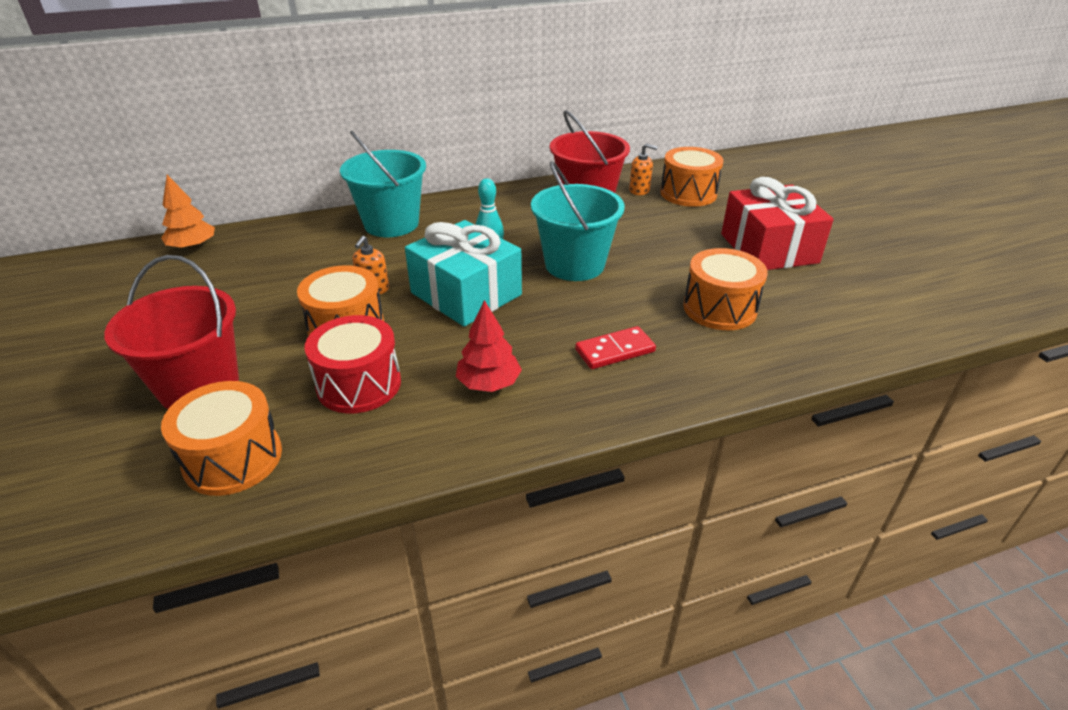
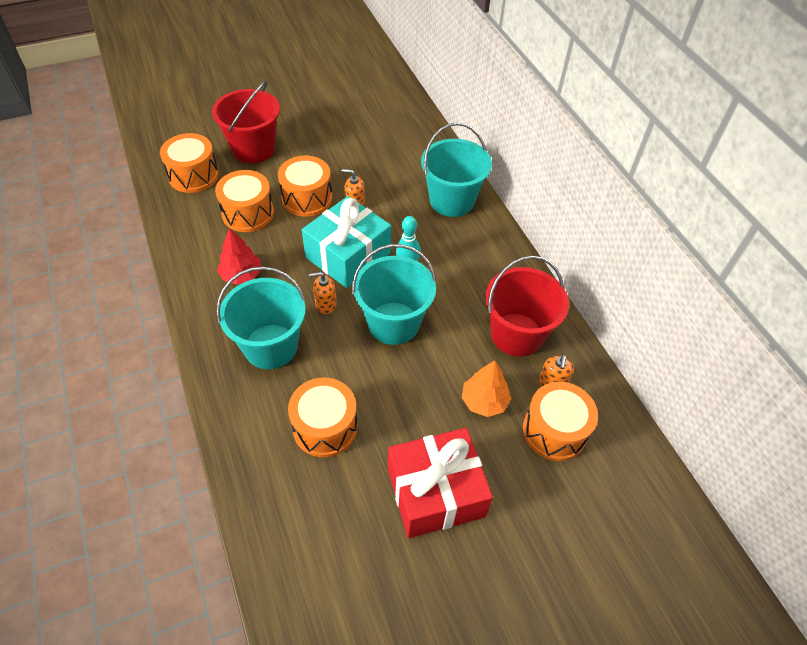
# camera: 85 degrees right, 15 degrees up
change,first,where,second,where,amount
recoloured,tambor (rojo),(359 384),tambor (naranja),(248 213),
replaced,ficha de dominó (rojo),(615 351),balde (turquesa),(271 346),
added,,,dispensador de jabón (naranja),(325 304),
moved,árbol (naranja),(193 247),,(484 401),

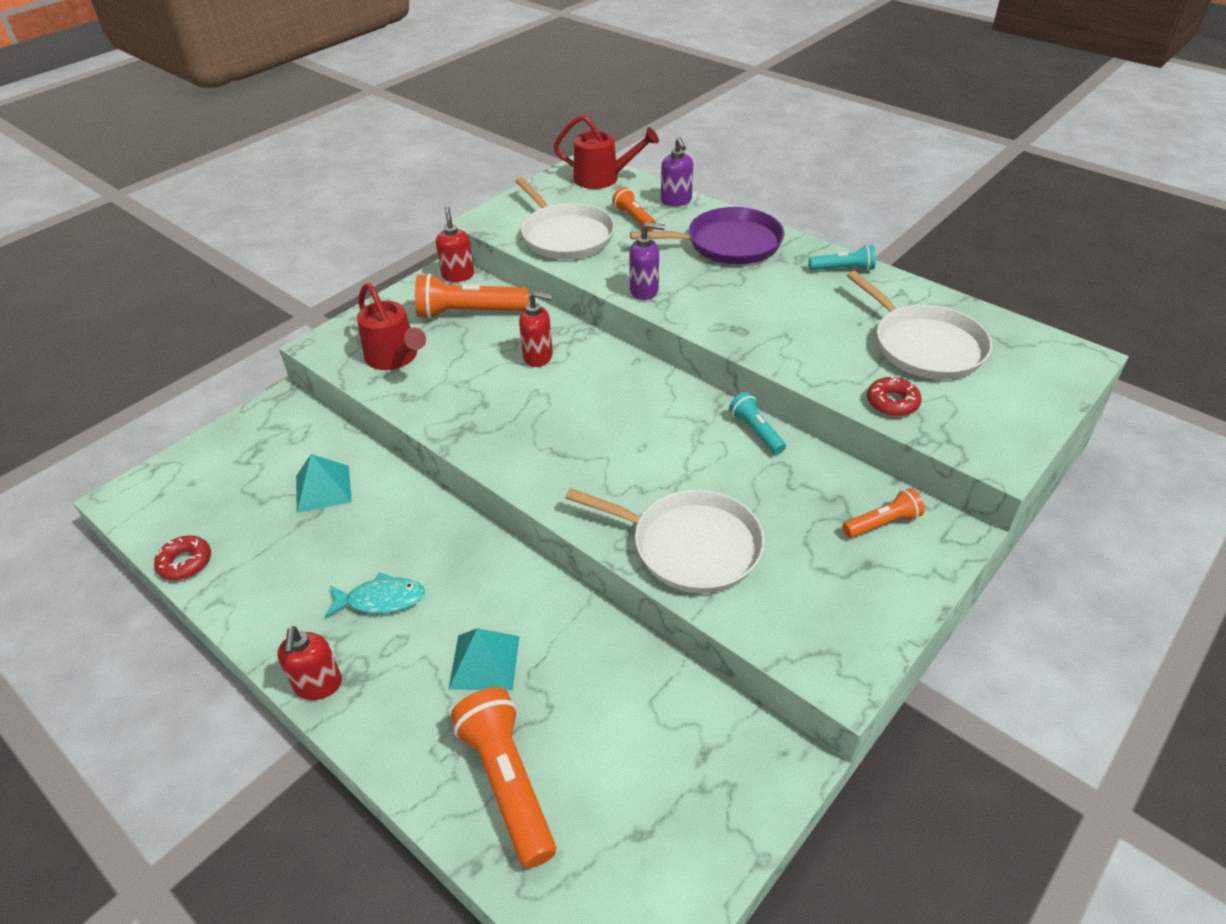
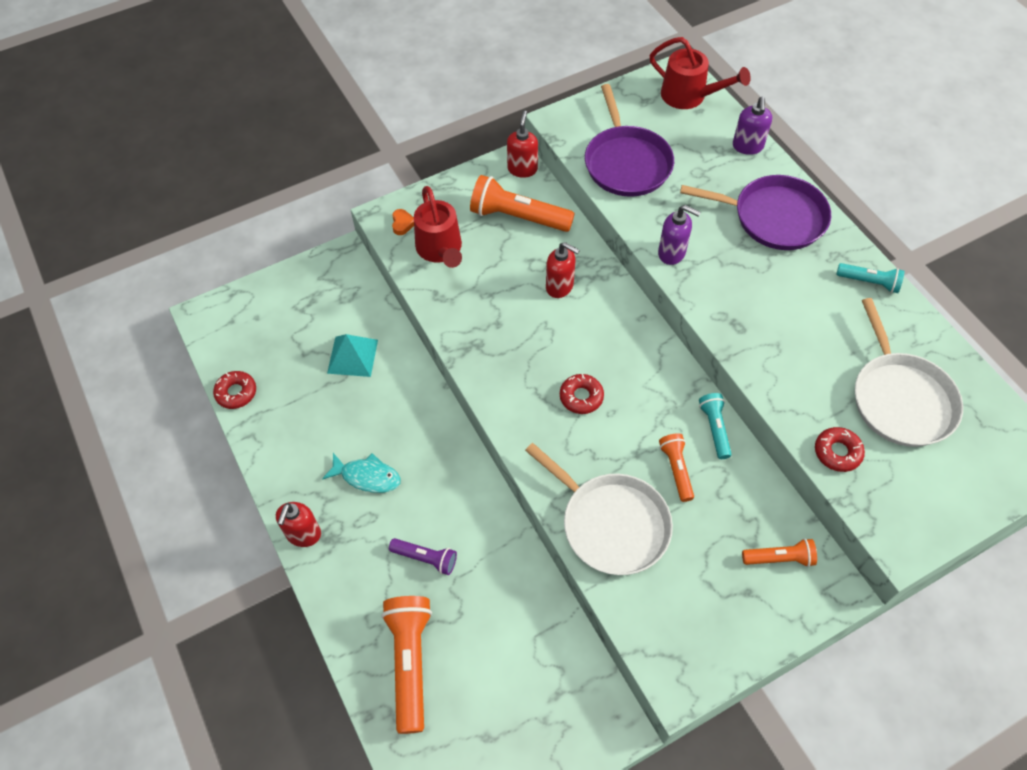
# camera: 20 degrees right, 15 degrees up
change,first,where,second,where,amount
replaced,pirámide (turquesa),(484 662),lámpara de mano (morado),(425 558),
added,,,corazón (naranja),(402 224),
added,,,rosquilla (rojo),(581 397),
recoloured,sartén (blanco),(565 236),sartén (morado),(626 163),
moved,lámpara de mano (naranja),(634 218),,(676 469),

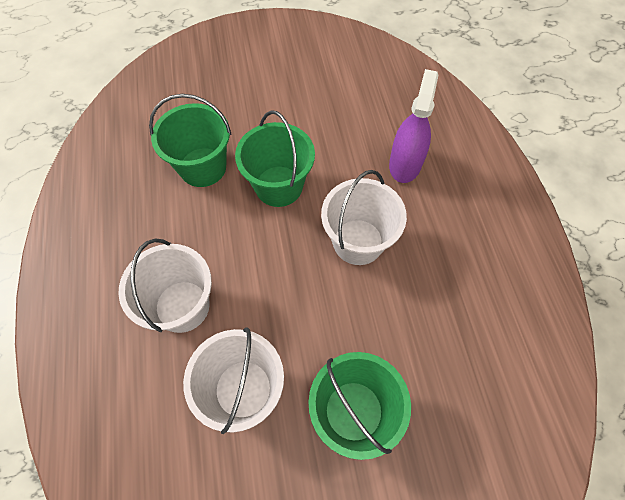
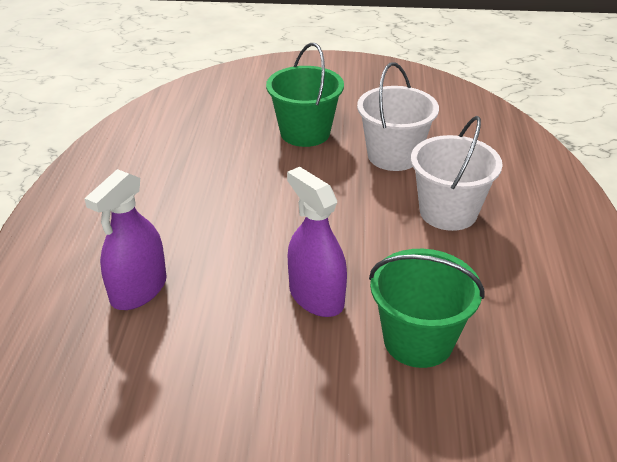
# camera: 165 degrees left, 25 degrees down
change,first,where,second,where,amount
replaced,balde (verde),(279 186),pulverizador (morado),(316 297),
removed,balde (blanco),(358 242),,,

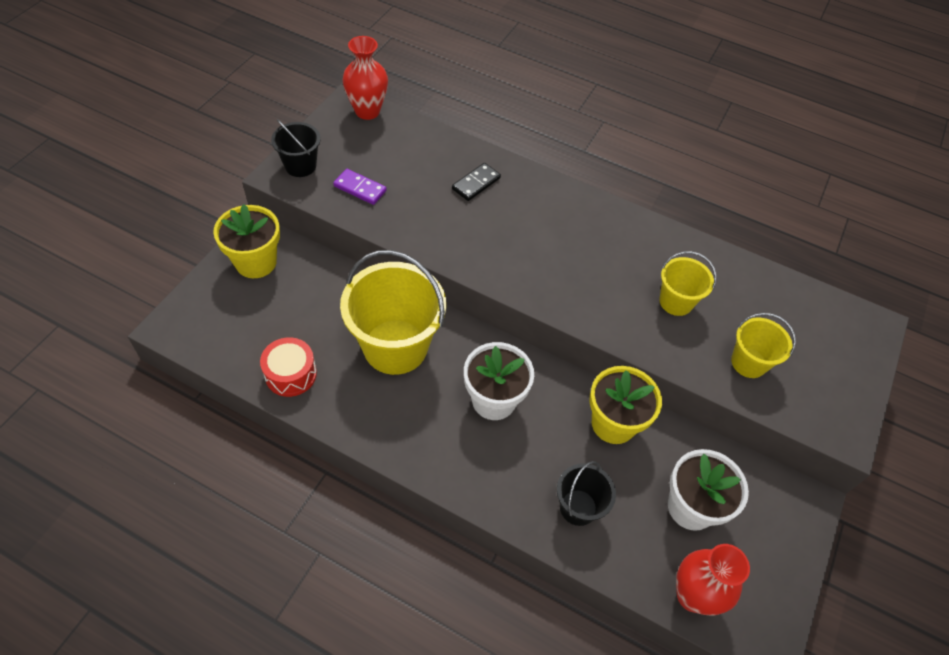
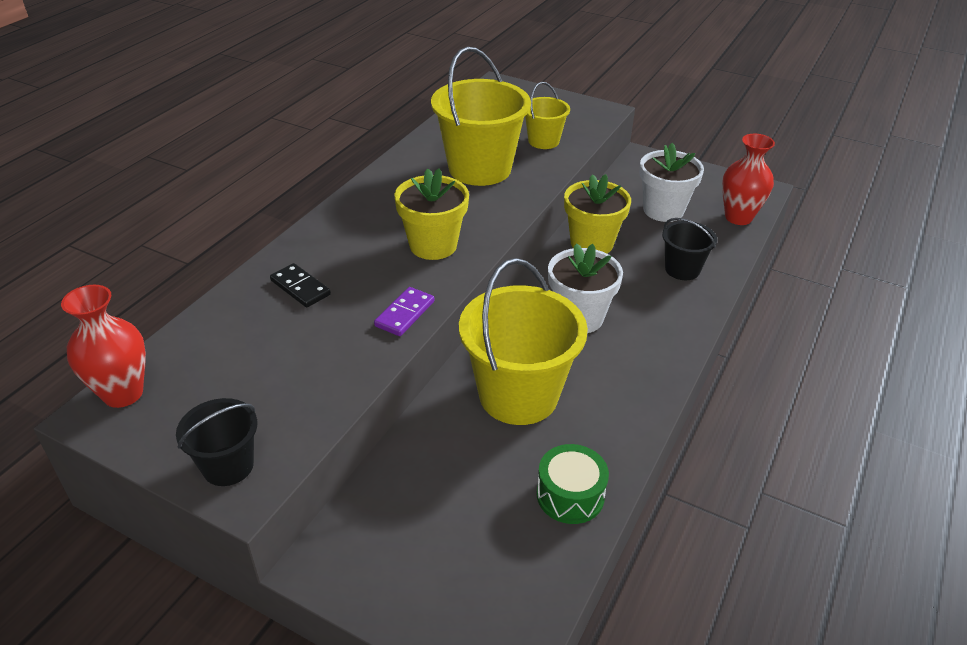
# camera: 85 degrees left, 15 degrees down
change,first,where,second,where,amount
moved,ficha de dominó (morado),(360 188),,(404 314),
moved,maceta (amarillo),(256 262),,(433 245),
resized,balde (amarillo),(676 302),,(480 169),x1.92
recoloured,tambor (rojo),(291 374),tambor (verde),(570 495),

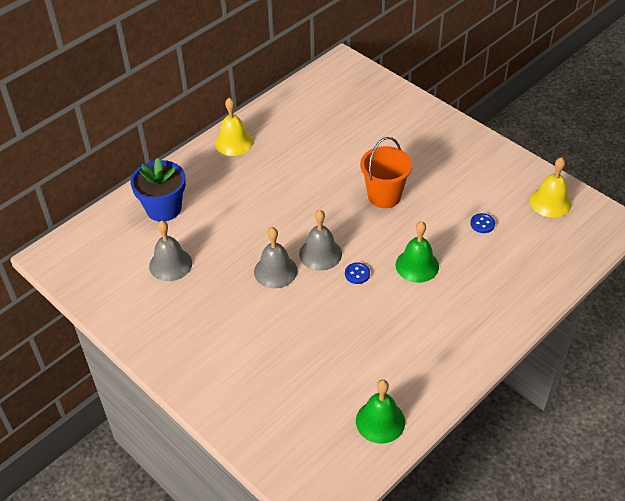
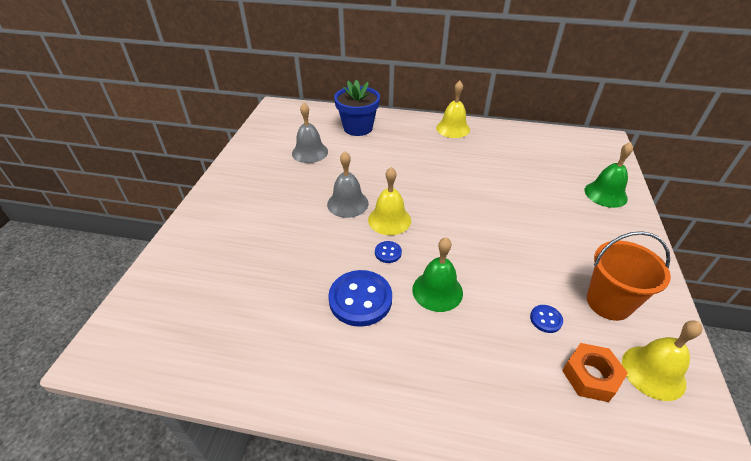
# camera: 55 degrees right, 5 degrees down
change,first,where,second,where,amount
added,,,botón (azul),(360 299),
recoloured,campana (gris),(320 254),campana (amarillo),(389 220),
added,,,tuerca (naranja),(590 376),
moved,campana (verde),(380 421),,(605 194),
moved,balde (naranja),(384 196),,(608 303),

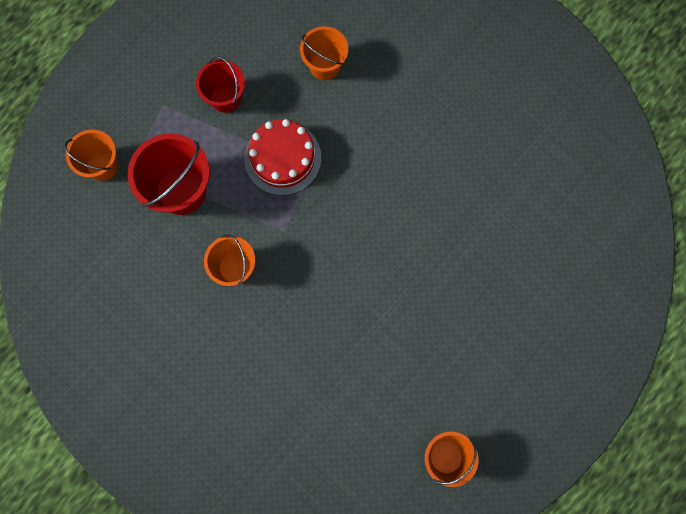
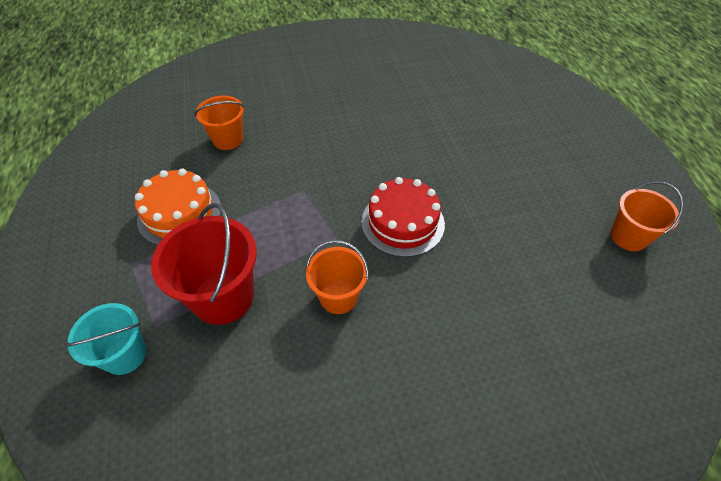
# camera: 55 degrees left, 25 degrees down
change,first,where,second,where,amount
recoloured,balde (naranja),(102 165),balde (turquesa),(125 355),
replaced,balde (rojo),(226 98),tarta (naranja),(179 213),
moved,tarta (rojo),(282 158),,(402 222),

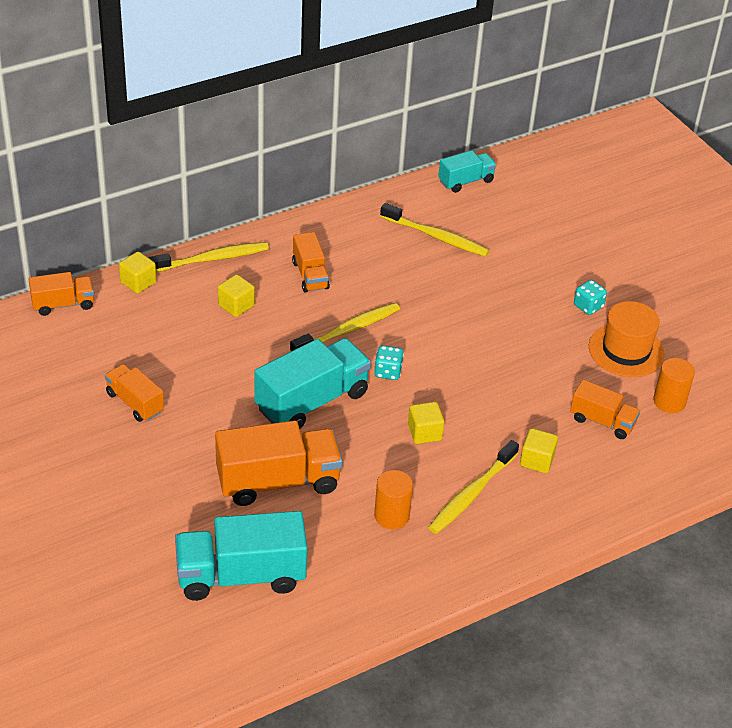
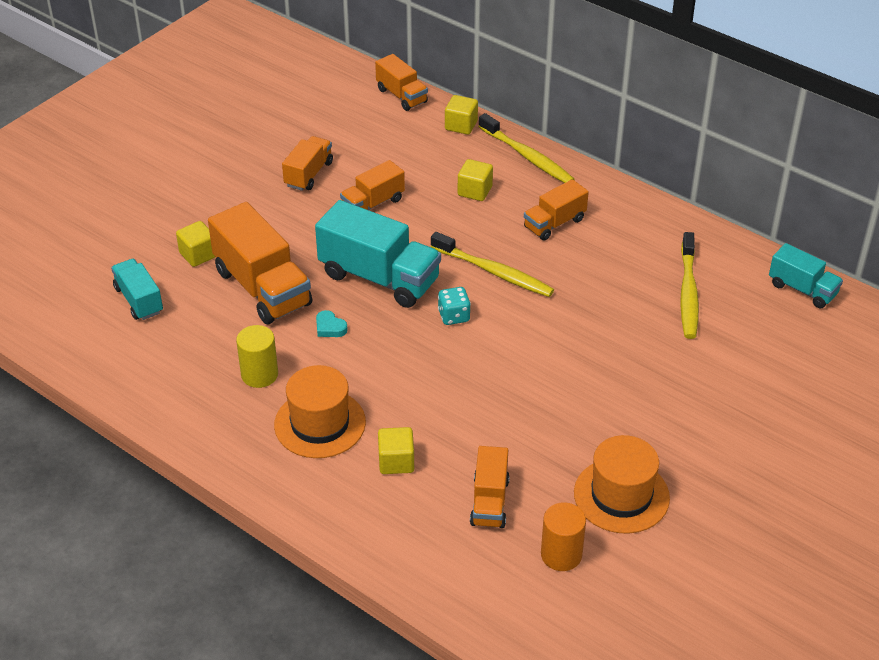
# camera: 70 degrees right, 0 degrees up
change,first,where,second,where,amount
resized,camión (turquesa),(241 575),,(139 300),x0.57
moved,cubo (amarillo),(424 432),,(198 255),
recoloured,cilindro (naranja),(391 516),cilindro (amarillo),(259 375),
replaced,cepillo de dientes (amarillo),(471 494),sombrero (naranja),(320 423),
added,,,corazón (turquesa),(330 327),
added,,,camión (naranja),(373 204),
removed,dado (turquesa),(588 306),,,

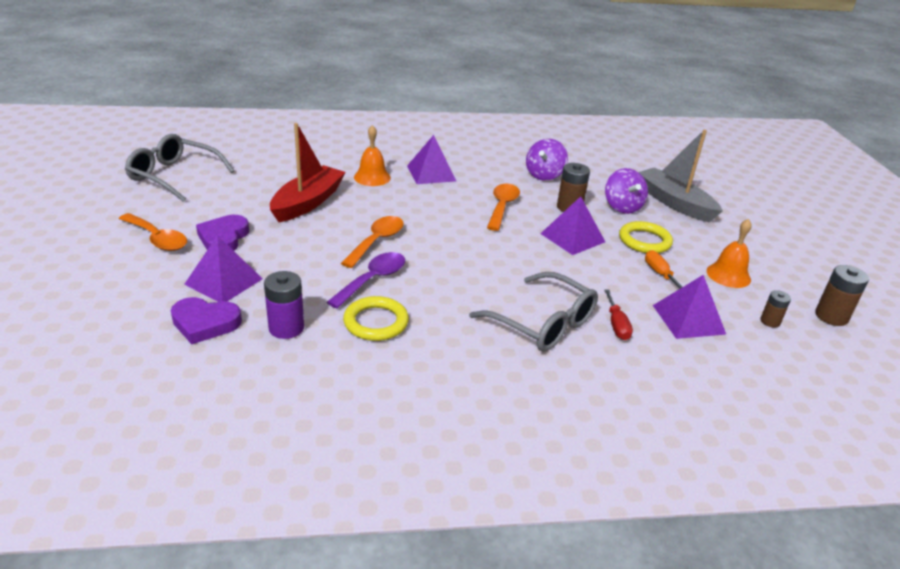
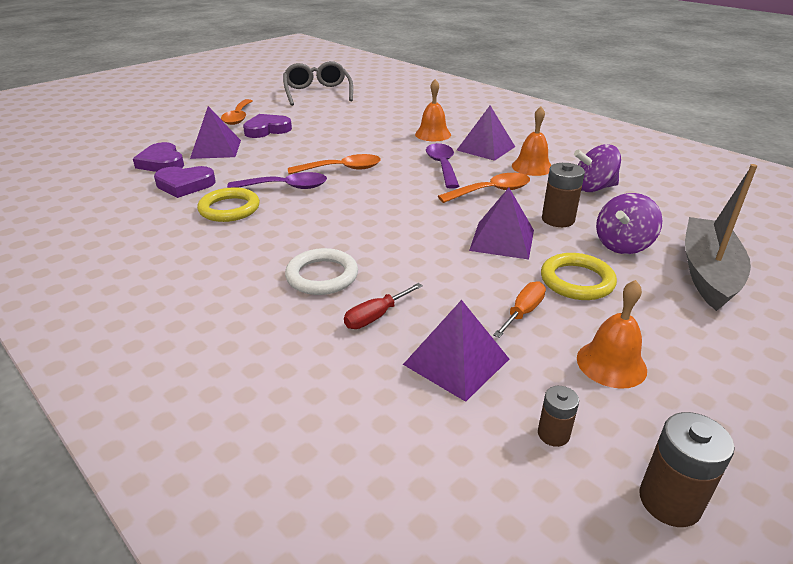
# camera: 55 degrees right, 0 degrees up
change,first,where,second,where,amount
replaced,pila (morado),(286 328),corazón (morado),(185 185),
replaced,gafas (gris),(543 323),anillo (blanco),(322 276),
added,,,cuchara (morado),(442 166),
added,,,campana (naranja),(532 167),
removed,barco (rojo),(308 202),,,

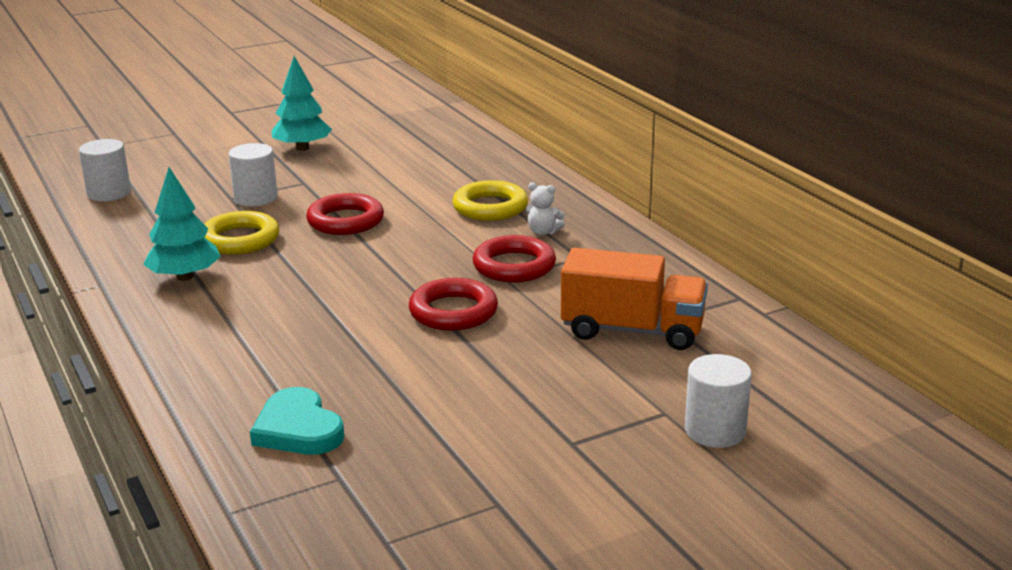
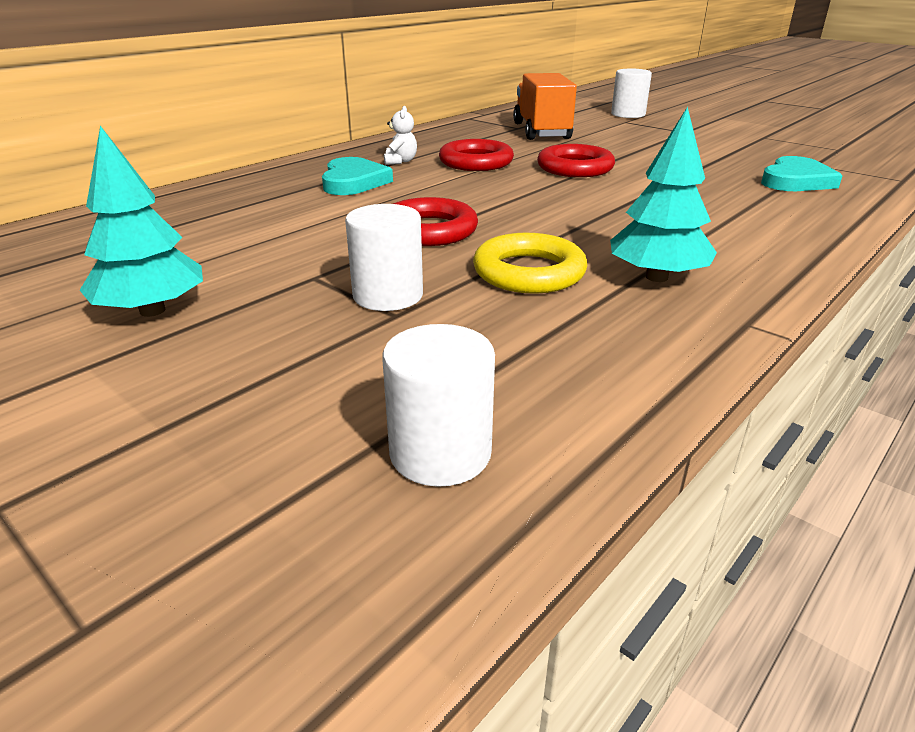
# camera: 110 degrees left, 5 degrees up
change,first,where,second,where,amount
replaced,anillo (amarillo),(490 207),corazón (turquesa),(353 182),

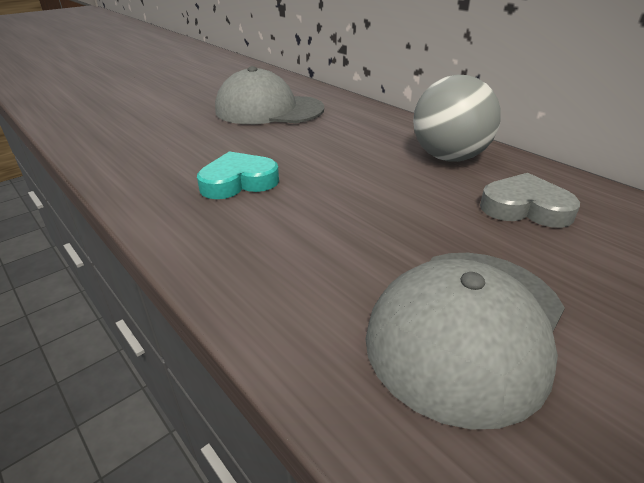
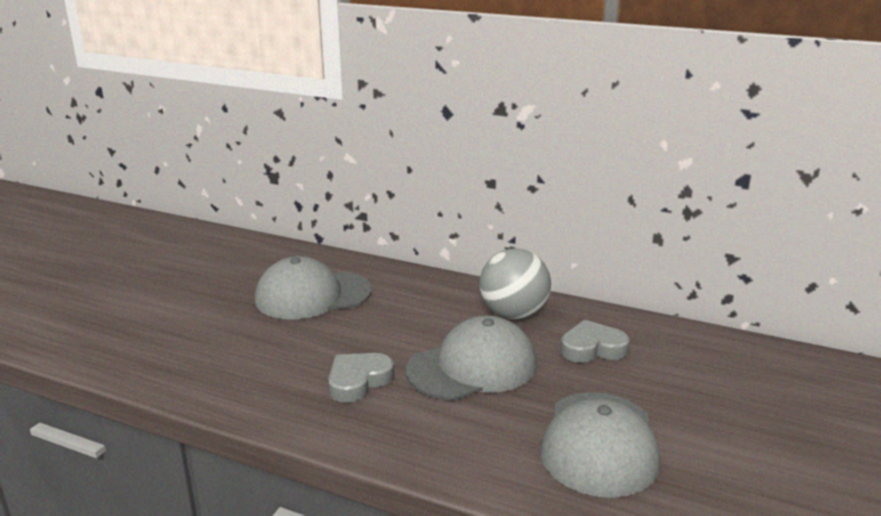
# camera: 25 degrees left, 10 degrees down
change,first,where,second,where,amount
recoloured,corazón (turquesa),(238 182),corazón (gris),(358 381),
added,,,gorra (gris),(472 367),

